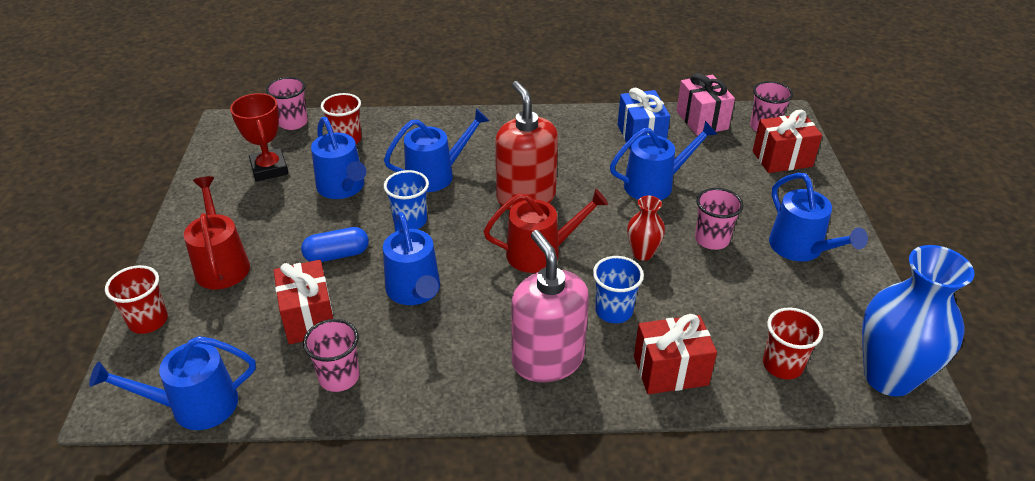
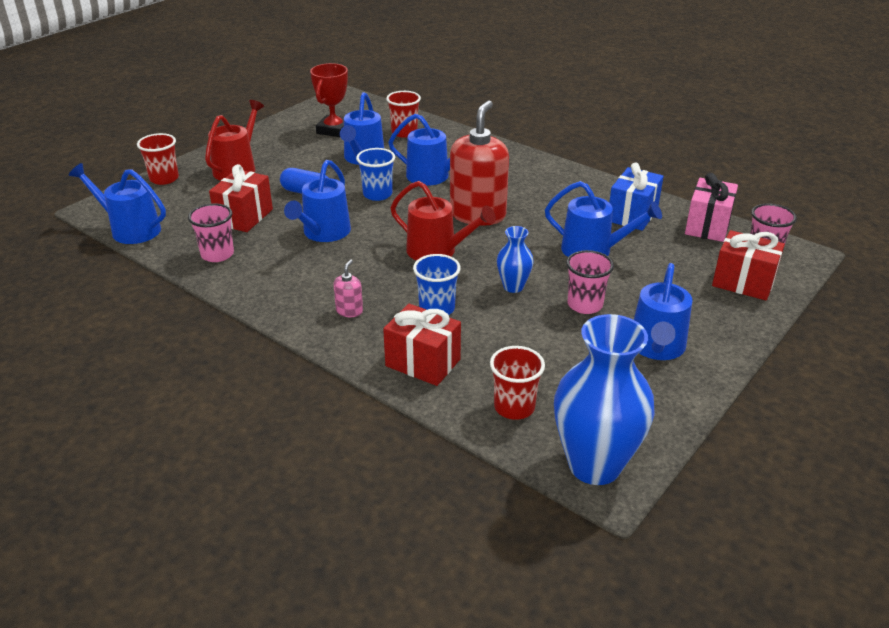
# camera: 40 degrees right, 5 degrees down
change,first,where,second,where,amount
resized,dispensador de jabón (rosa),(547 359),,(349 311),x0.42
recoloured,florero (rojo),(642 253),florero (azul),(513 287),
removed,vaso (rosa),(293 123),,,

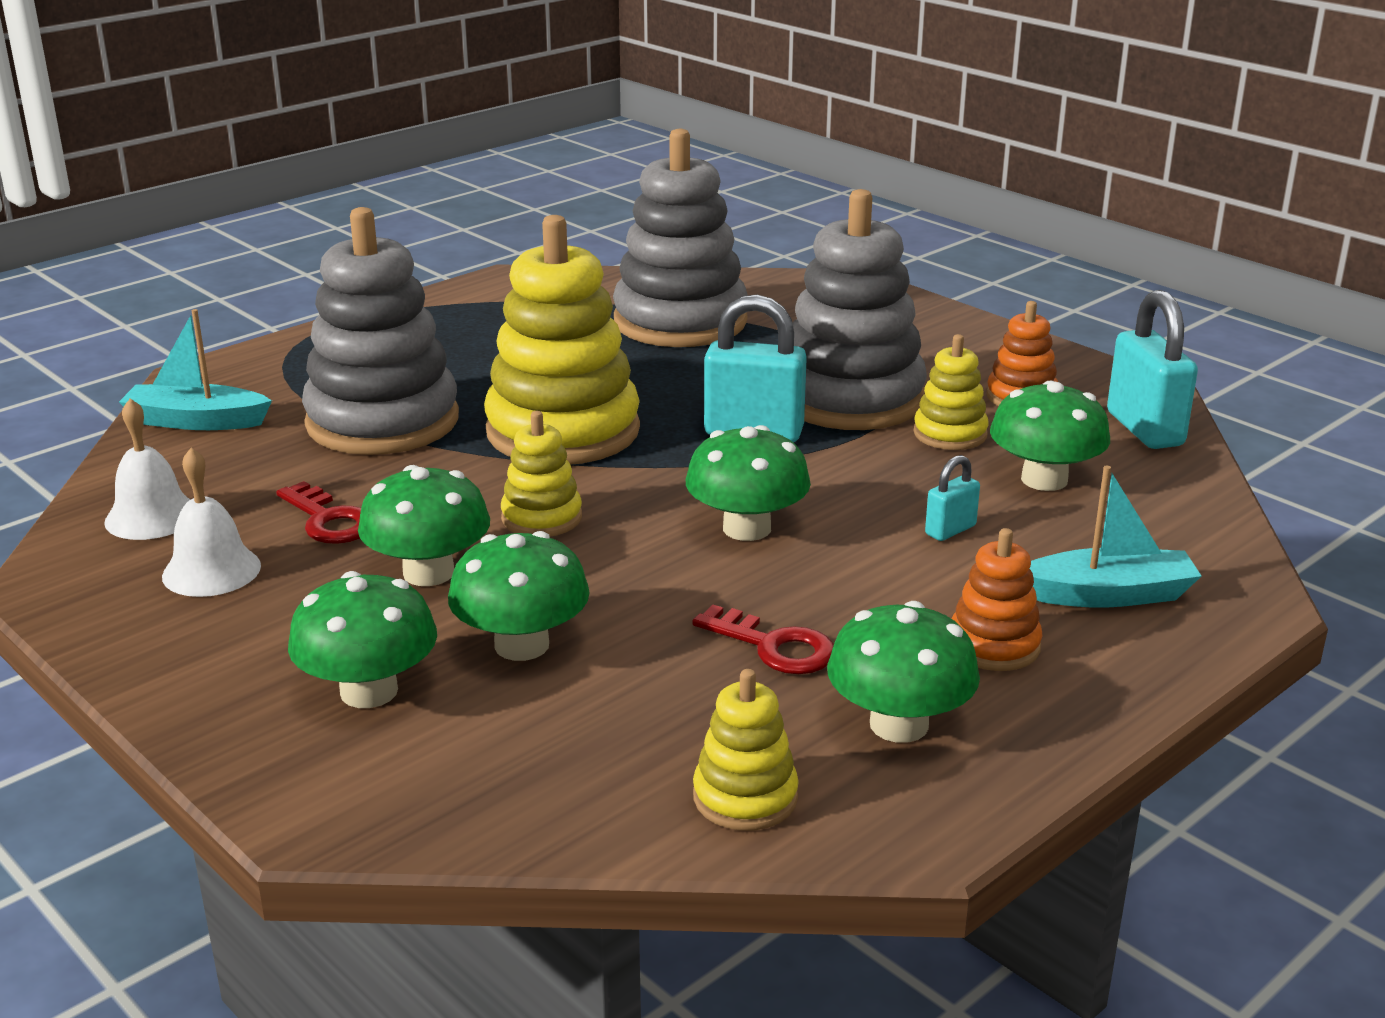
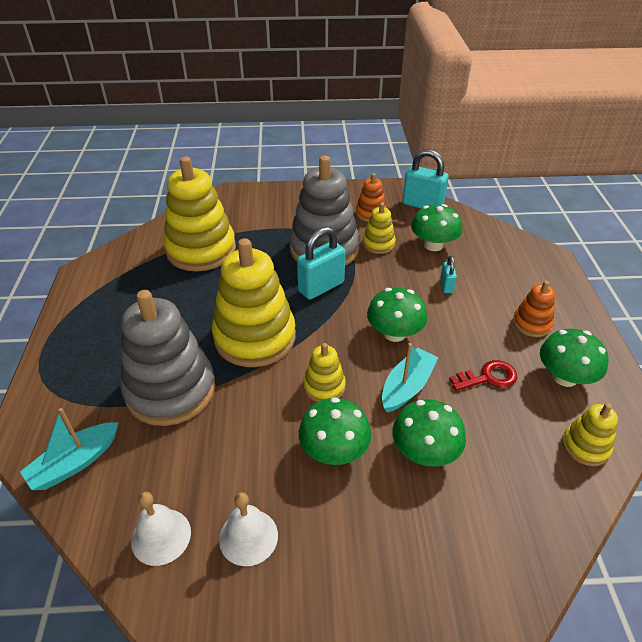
# camera: 50 degrees left, 15 degrees up
change,first,where,second,where,amount
recoloured,juguete apilable (gris),(680 322),juguete apilable (amarillo),(201 250),
moved,barco (turquesa),(1108 595),,(407 387),
removed,llave (rojo),(329 520),,,
removed,seta (verde),(369 691),,,

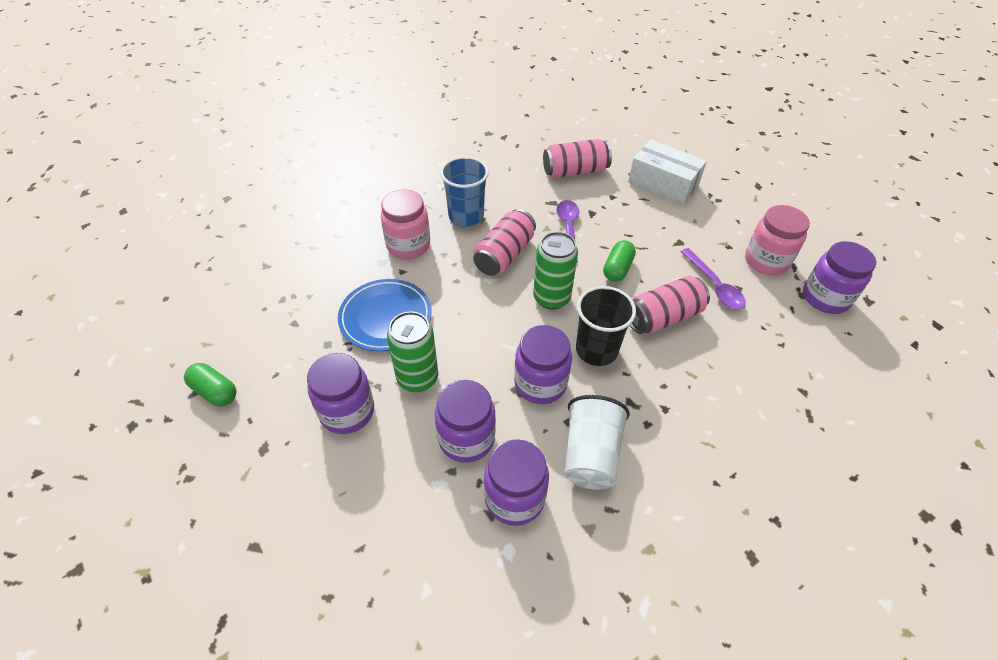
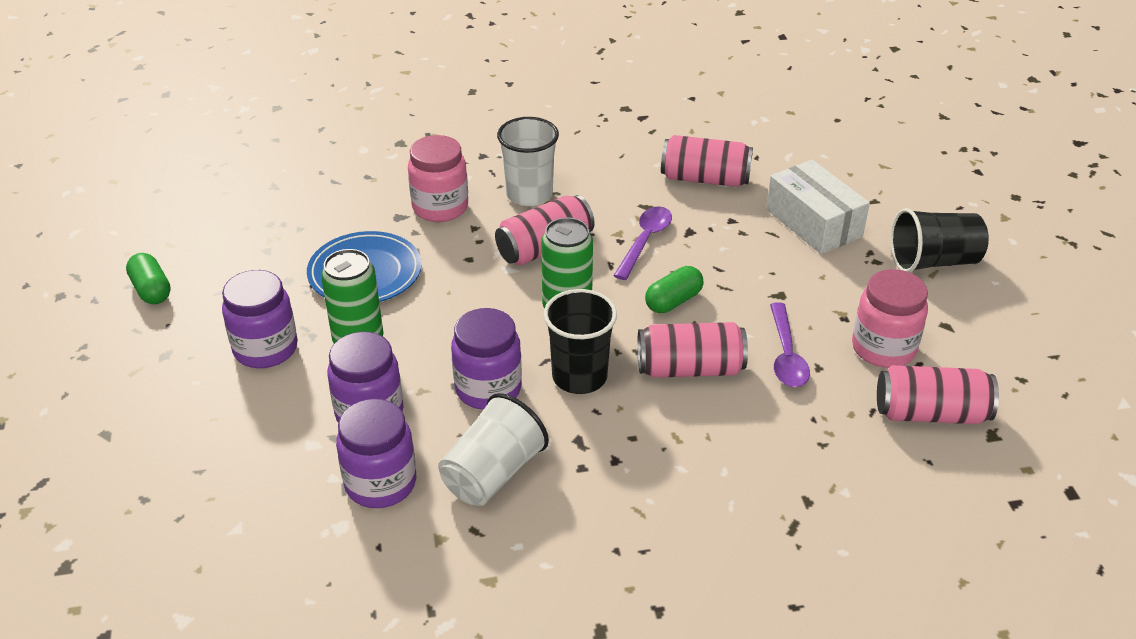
# camera: 25 degrees right, 10 degrees down
change,first,where,second,where,amount
recoloured,vaso (azul),(466 216),vaso (blanco),(529 194),
replaced,tarro (morado),(825 298),lata (rosa),(930 413),
added,,,vaso (negro),(933 261),

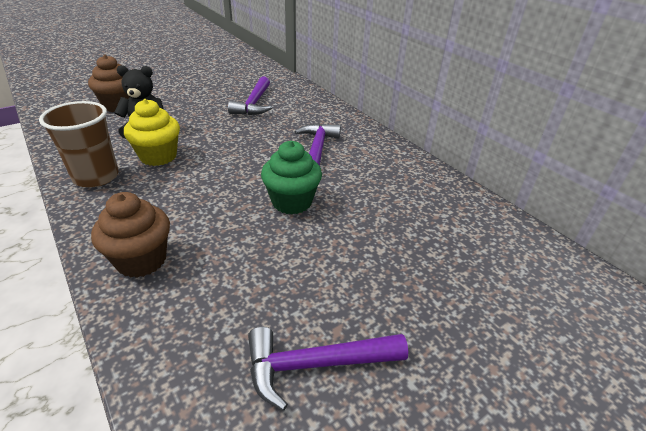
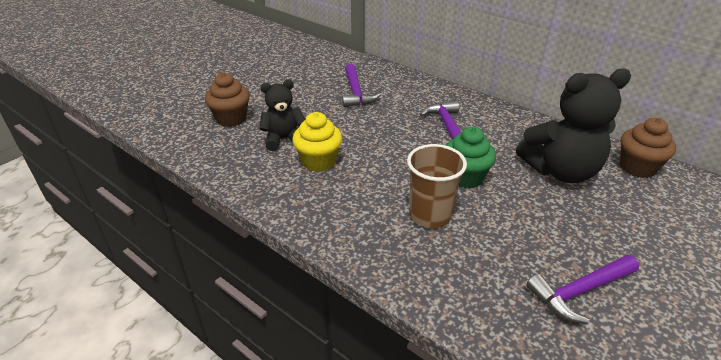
# camera: 15 degrees left, 0 degrees up
change,first,where,second,where,amount
moved,vaso (marrón),(96 177),,(430 215),
added,,,osito (negro),(560 171),
moved,magdalena (marrón),(141 260),,(637 168),

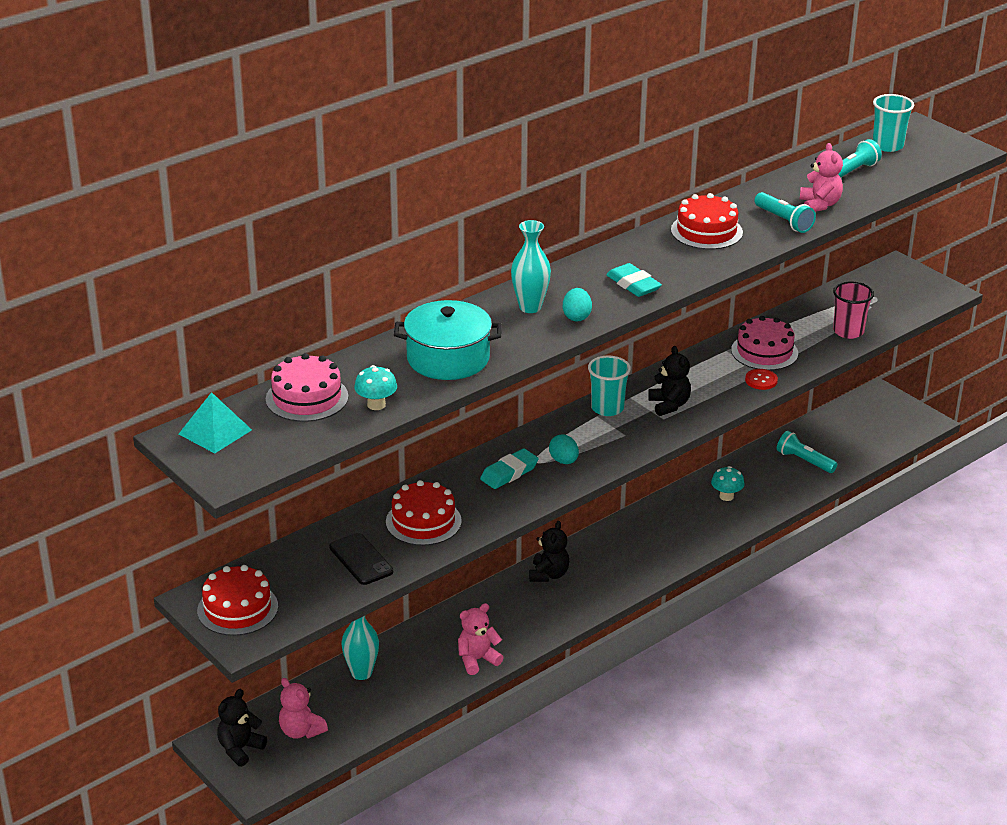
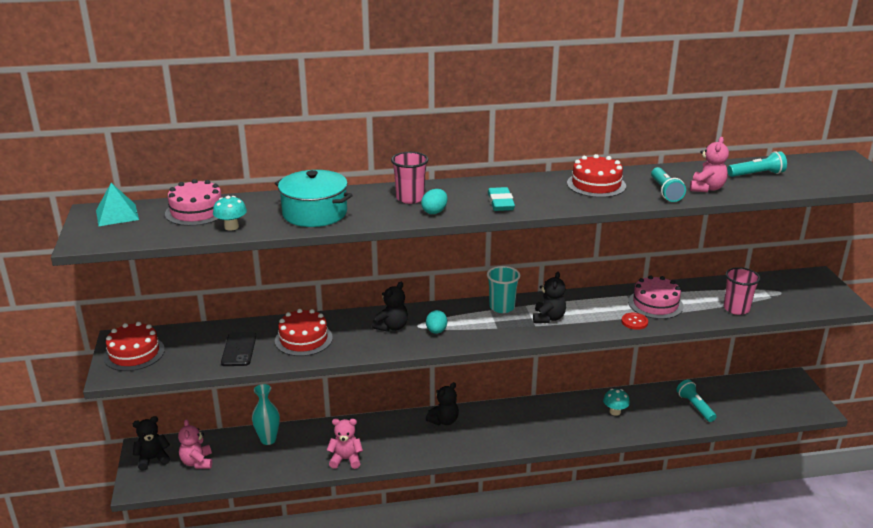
# camera: 30 degrees right, 5 degrees down
change,first,where,second,where,amount
replaced,goma de borrar (turquesa),(509 473),osito (negro),(392 327),
replaced,florero (turquesa),(530 307),vaso (rosa),(410 198),
removed,vaso (turquesa),(887 145),,,

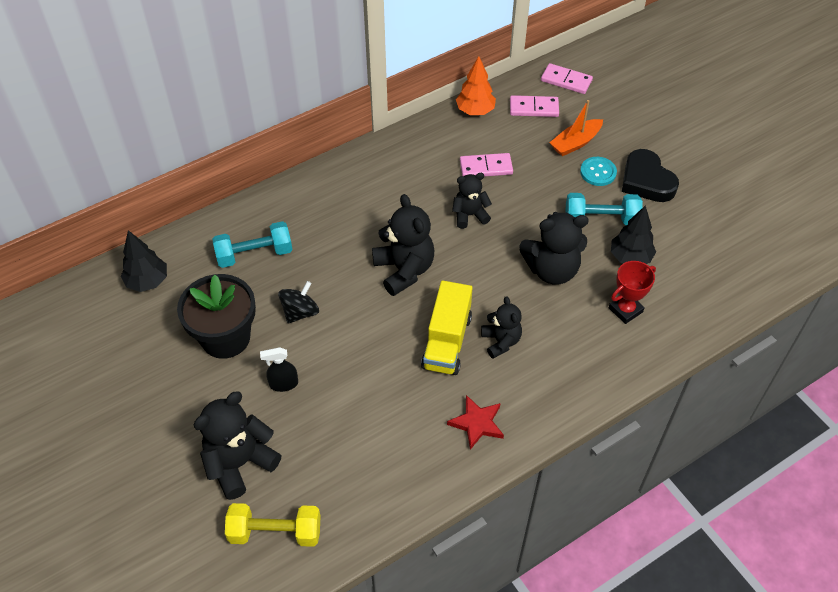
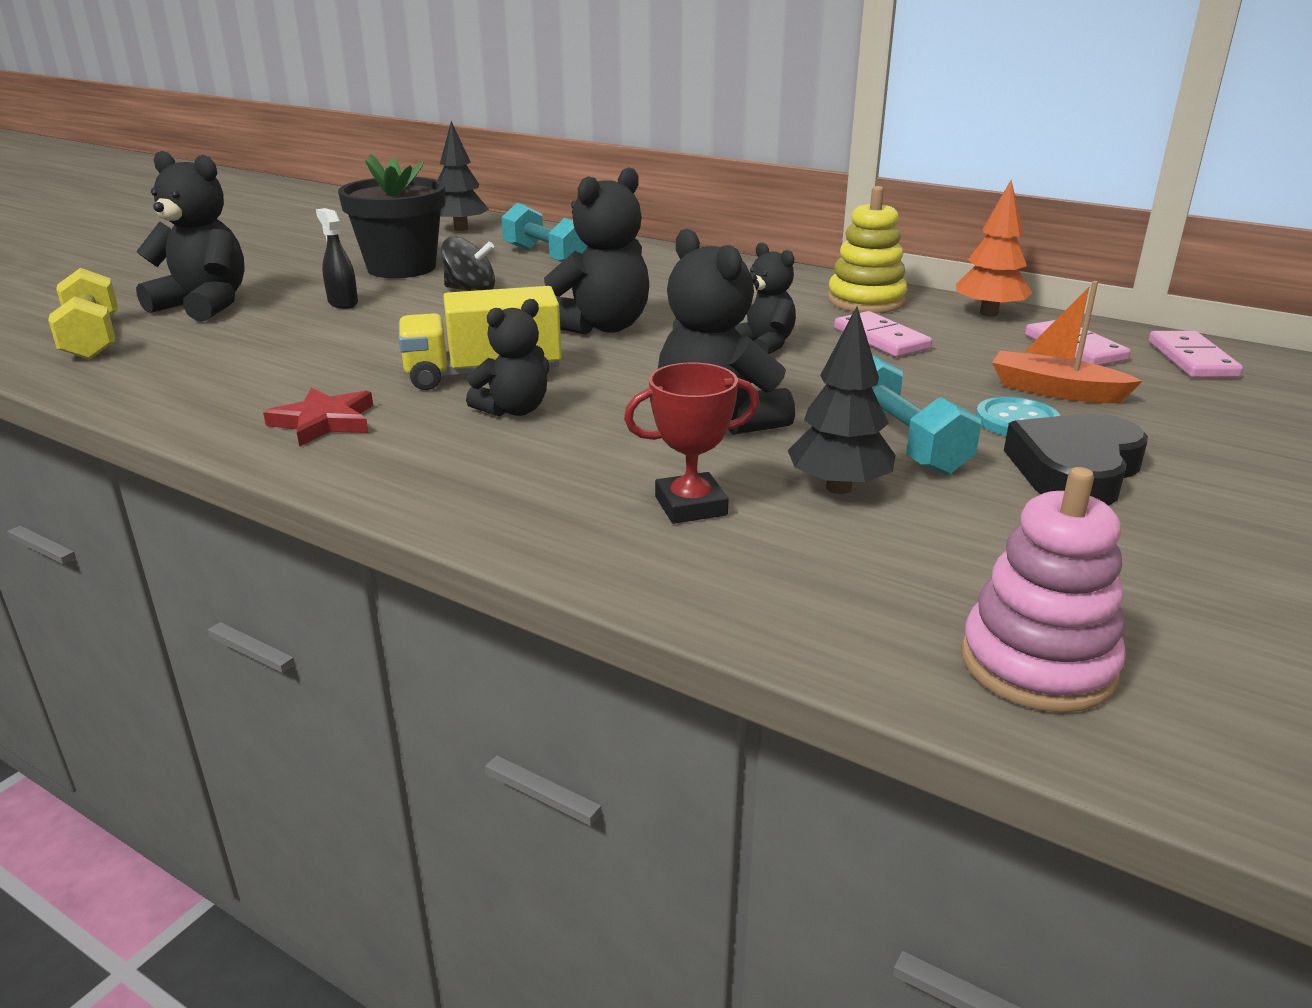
# camera: 65 degrees right, 25 degrees down
change,first,where,second,where,amount
turned,trofeo (rojo),(625 310),,(691 506),45 degrees counterclockwise
added,,,juguete apilable (amarillo),(866 301),
added,,,juguete apilable (rosa),(1037 664),

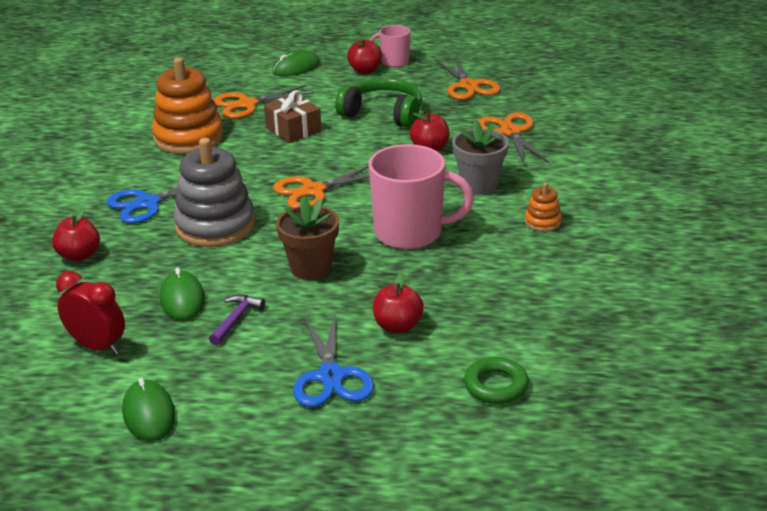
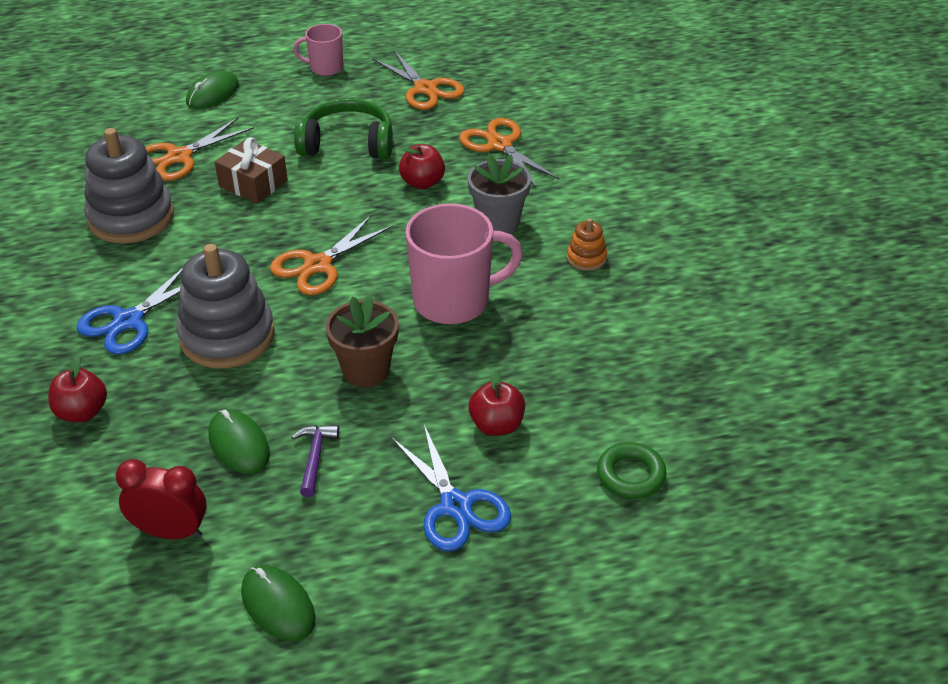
# camera: 20 degrees left, 10 degrees up
change,first,where,second,where,amount
recoloured,juguete apilable (naranja),(188 137),juguete apilable (gris),(131 217),
removed,manzana (rojo),(365 71),,,

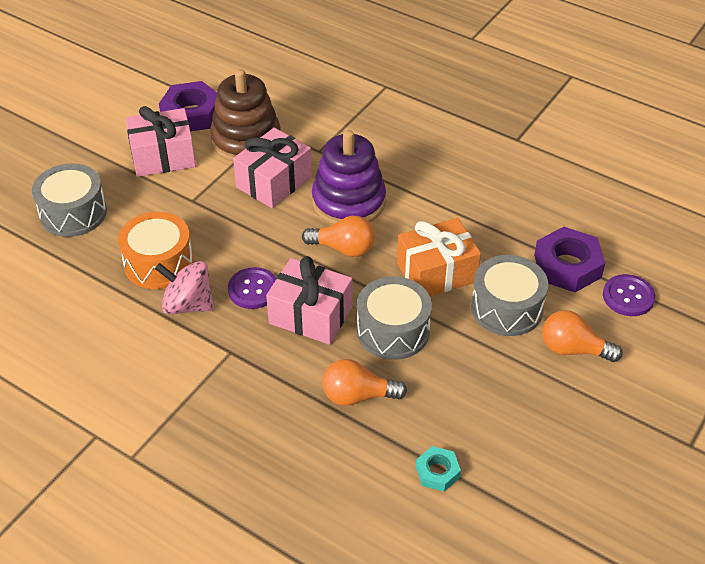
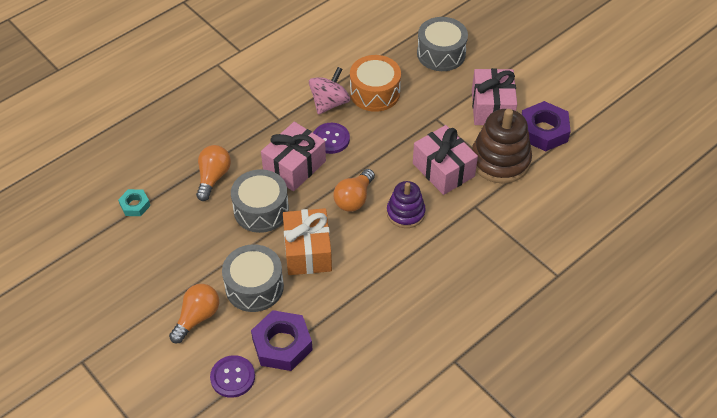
# camera: 105 degrees right, 5 degrees up
change,first,where,second,where,amount
resized,juguete apilable (morado),(348 202),,(405 213),x0.62

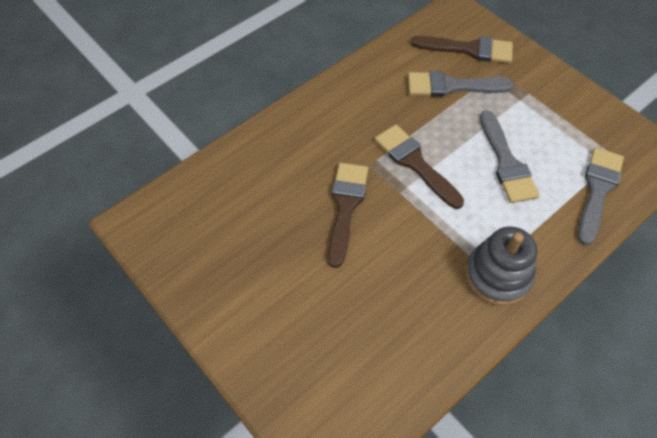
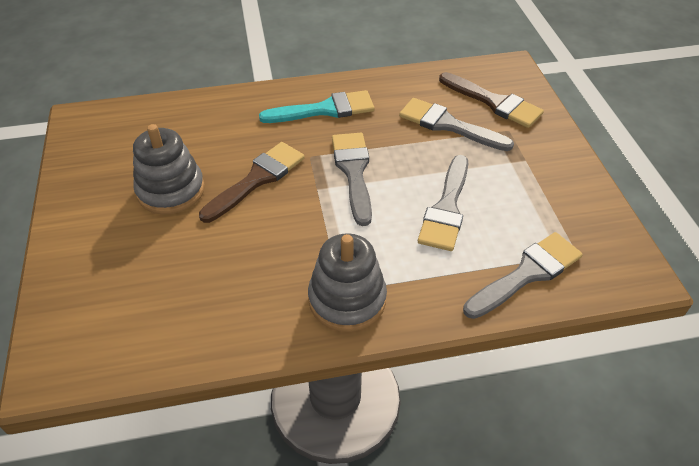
# camera: 30 degrees right, 10 degrees down
change,first,where,second,where,amount
added,,,juguete apilable (gris),(171 190),
added,,,pincel (turquesa),(325 110),
recoloured,pincel (marrón),(415 163),pincel (gris),(353 172),

